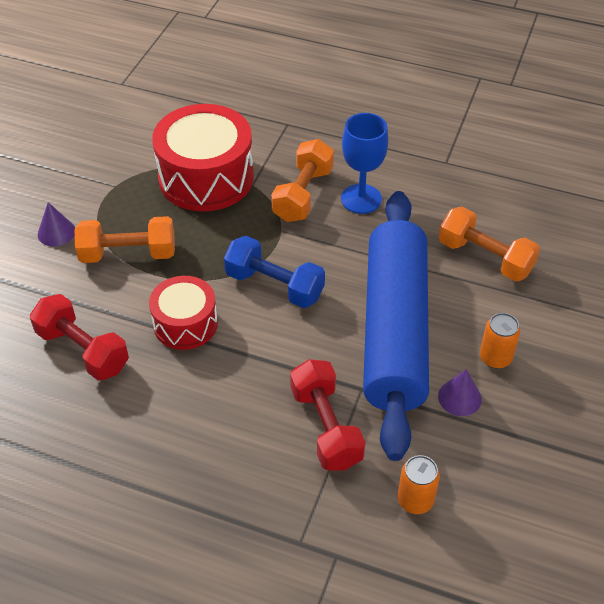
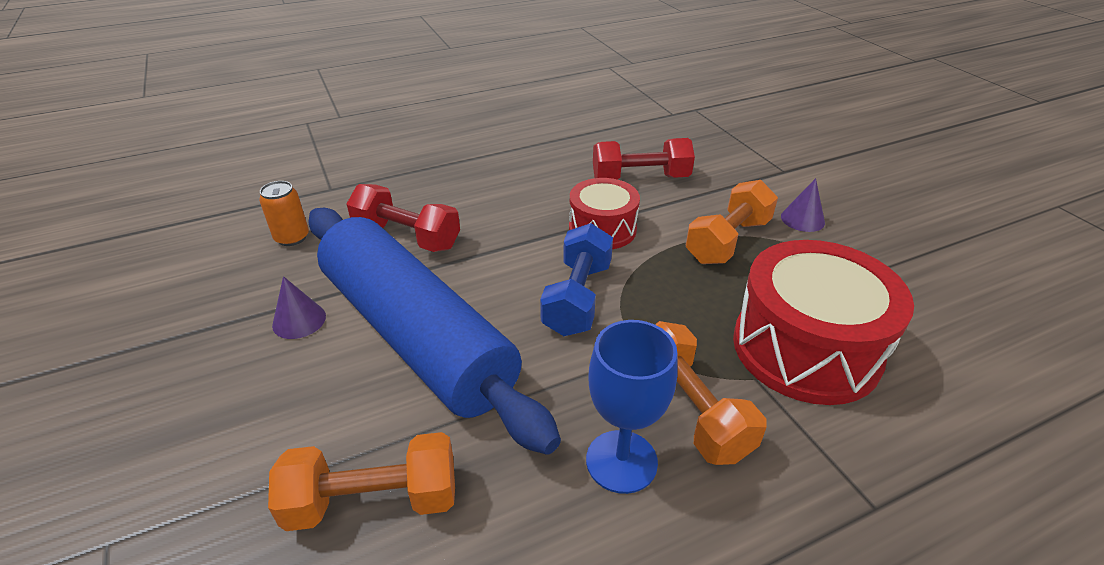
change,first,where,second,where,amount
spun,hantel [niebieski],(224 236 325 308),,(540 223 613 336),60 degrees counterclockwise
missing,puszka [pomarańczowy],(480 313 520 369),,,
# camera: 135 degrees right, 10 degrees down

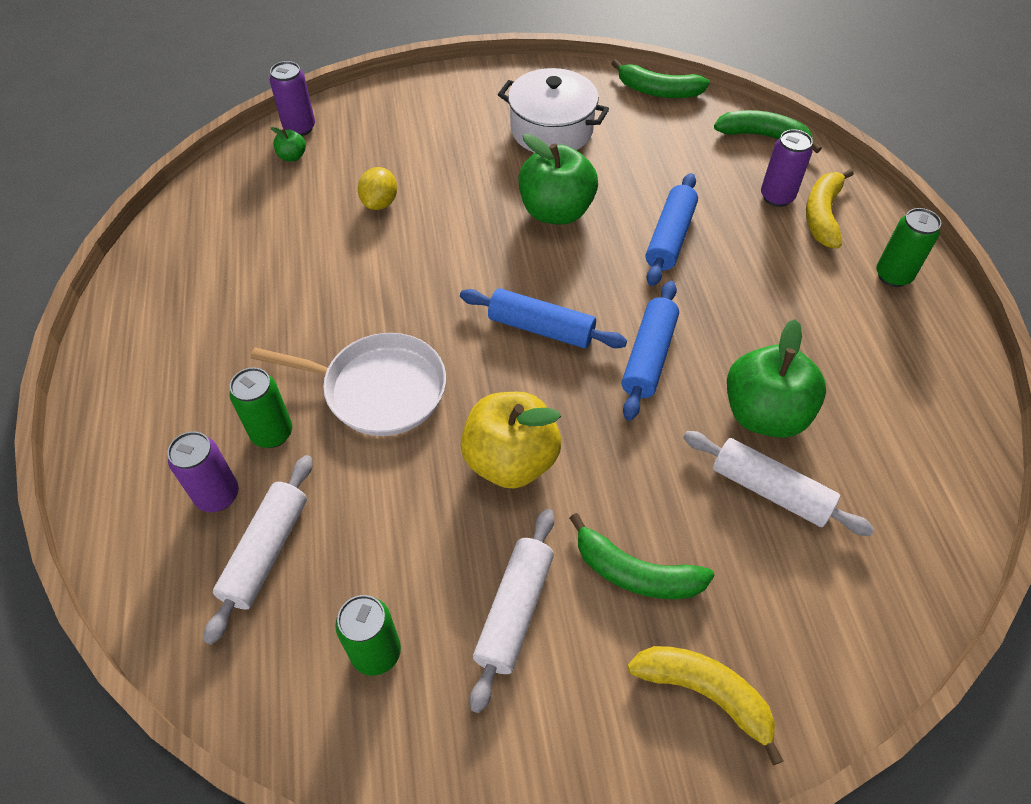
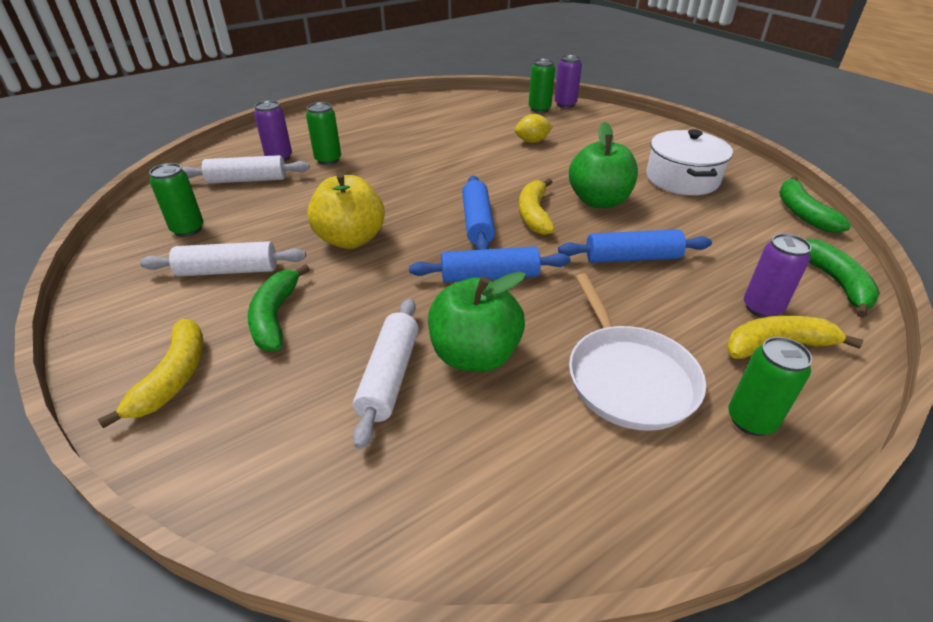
change,first,where,second,where,amount
exchanged,jabłko [zielony],(271 127 306 162),puszka [zielony],(529 59 555 113),
relocated,patelnia [biały],(251 333 446 436),,(569 273 706 431),
appeared,,,banan [żółty],(519 178 555 235),
# camera: 65 degrees right, 15 degrees down

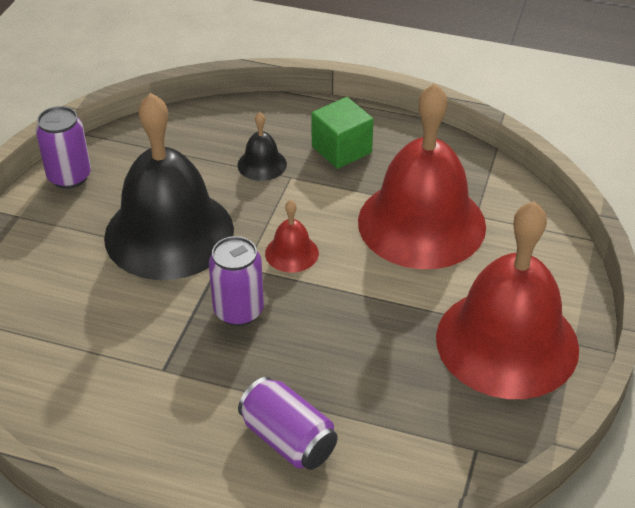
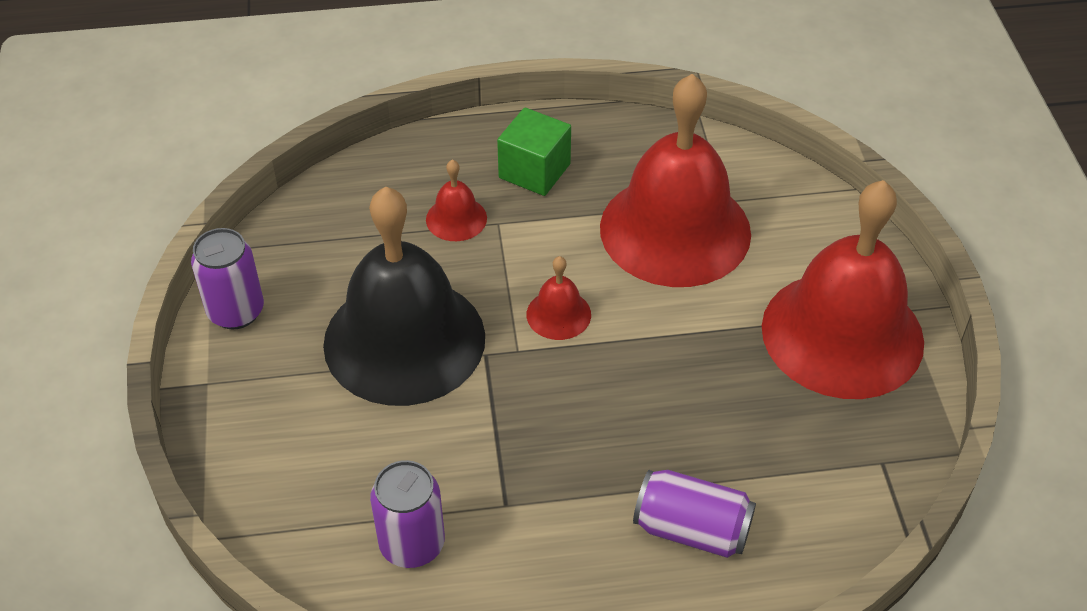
change,first,where,second,where,amount
colour,dzwonek [czarny],(238 112 287 181),dzwonek [czerwony],(426 159 487 241),
relocated,puszka [fioletowy],(209 236 264 326),,(370 460 445 568),
# camera: 25 degrees left, 5 degrees up

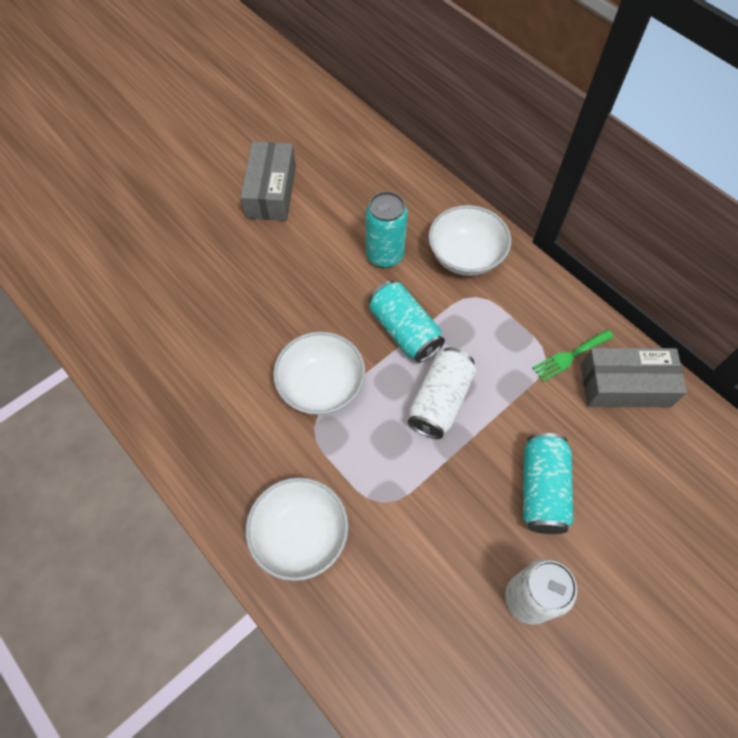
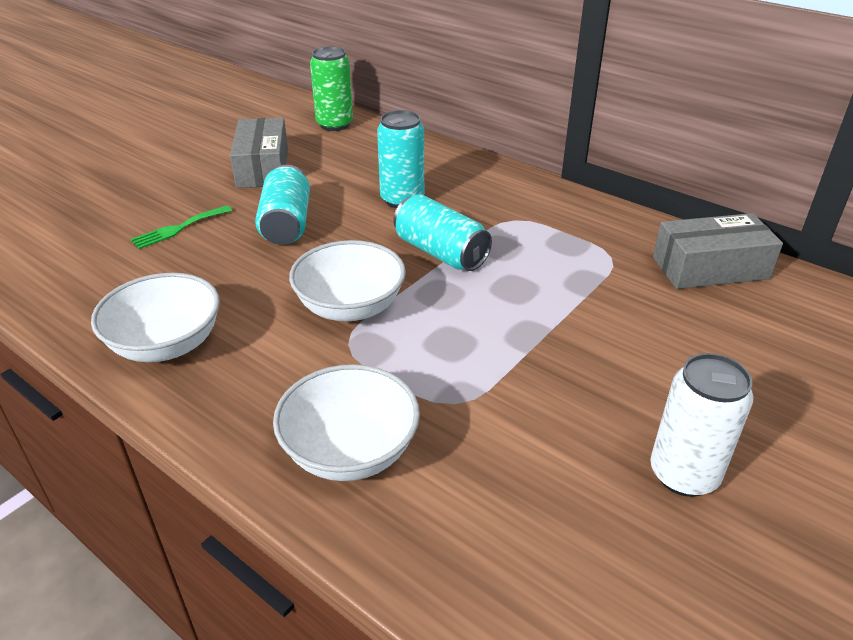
change,first,where,second,where,amount
relocated,miska [biały],(428 205 511 276),,(91 273 220 362),
relocated,widelec [zielony],(533 329 614 382),,(130 206 232 249),
missing,puszka [biały],(408 348 476 439),,,
relocated,puszka [turkusowy],(523 433 573 534),,(255 165 310 245),
appeared,,,puszka [zielony],(310 46 353 131),
# camera: 10 degrees left, 25 degrees down

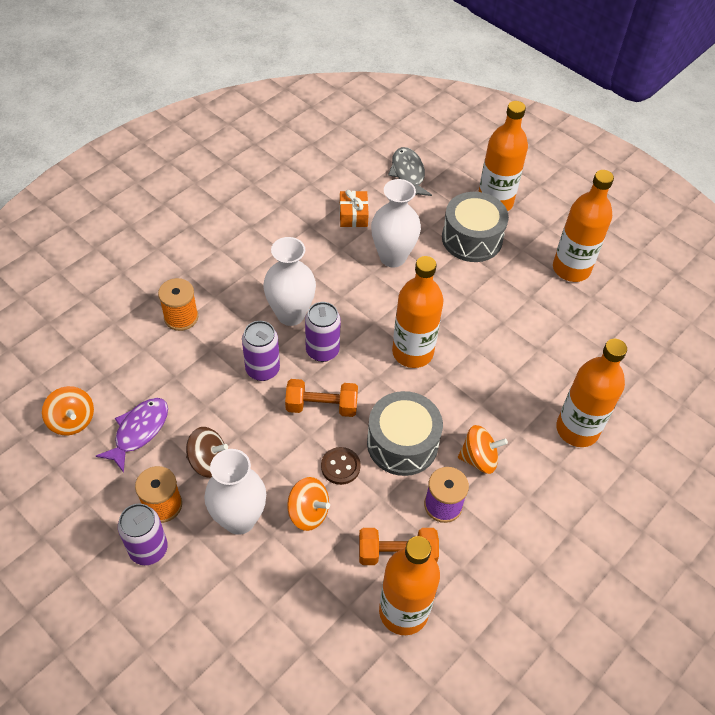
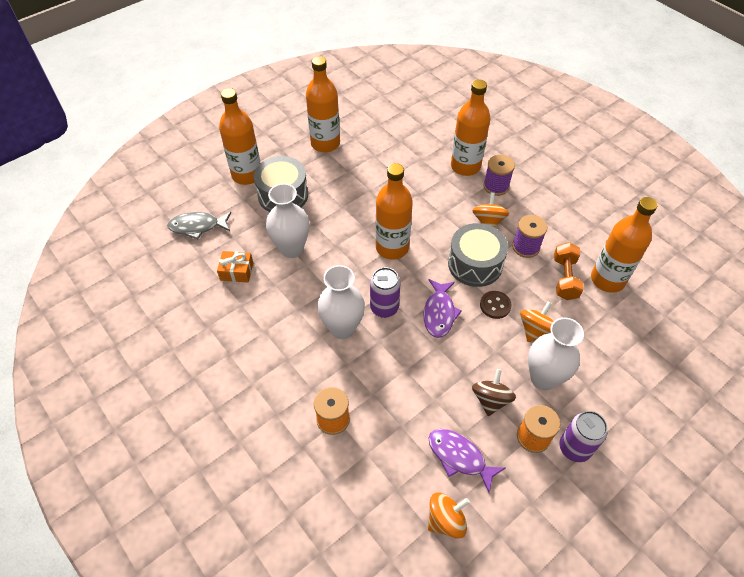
change,first,where,second,where,amount
missing,puszka [fioletowy],(242 321 280 381),,,
exchanged,hantel [pomarańczowy],(285 379 358 417),ryba [fioletowy],(424 279 462 338),
appeared,,,szpulka [fioletowy],(483 155 515 196),
# camera: 80 degrees left, 0 degrees up

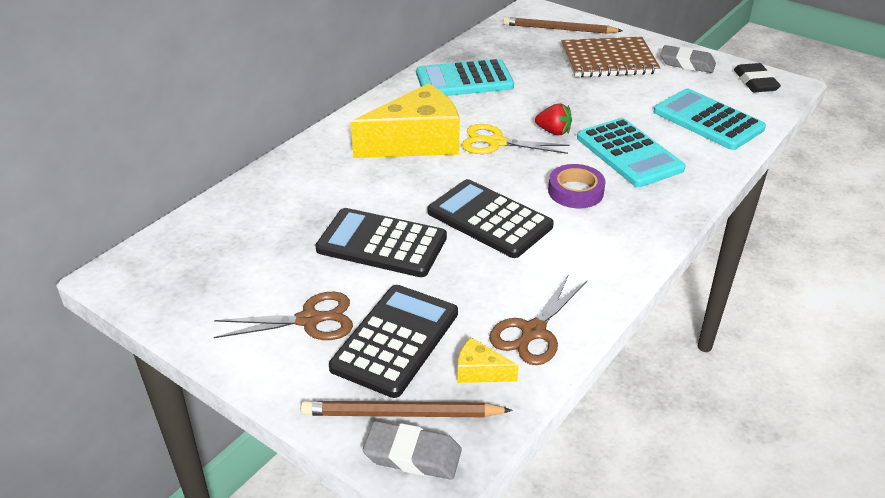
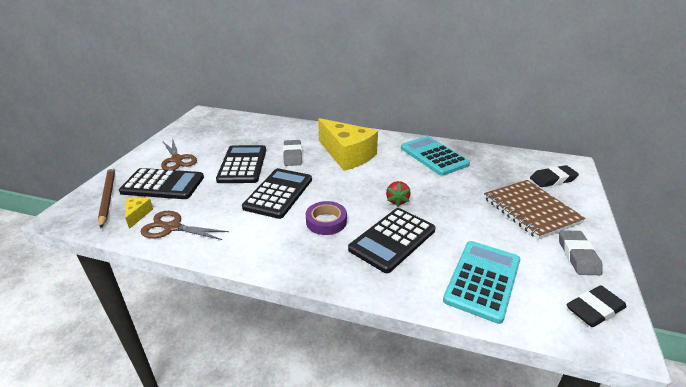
change,first,where,second,where,amount
exchanged,ołówek [brązowy],(503 17 622 34),gumka do mazania [czarny],(530 165 579 187),
colour,kalkulator [turkusowy],(577 118 686 187),kalkulator [czarny],(348 208 436 273),
missing,nożyczki [żółty],(462 124 570 154),,,
relocated,gumka do mazania [szary],(363 421 462 480),,(283 140 302 166),
# camera: 70 degrees right, 5 degrees down

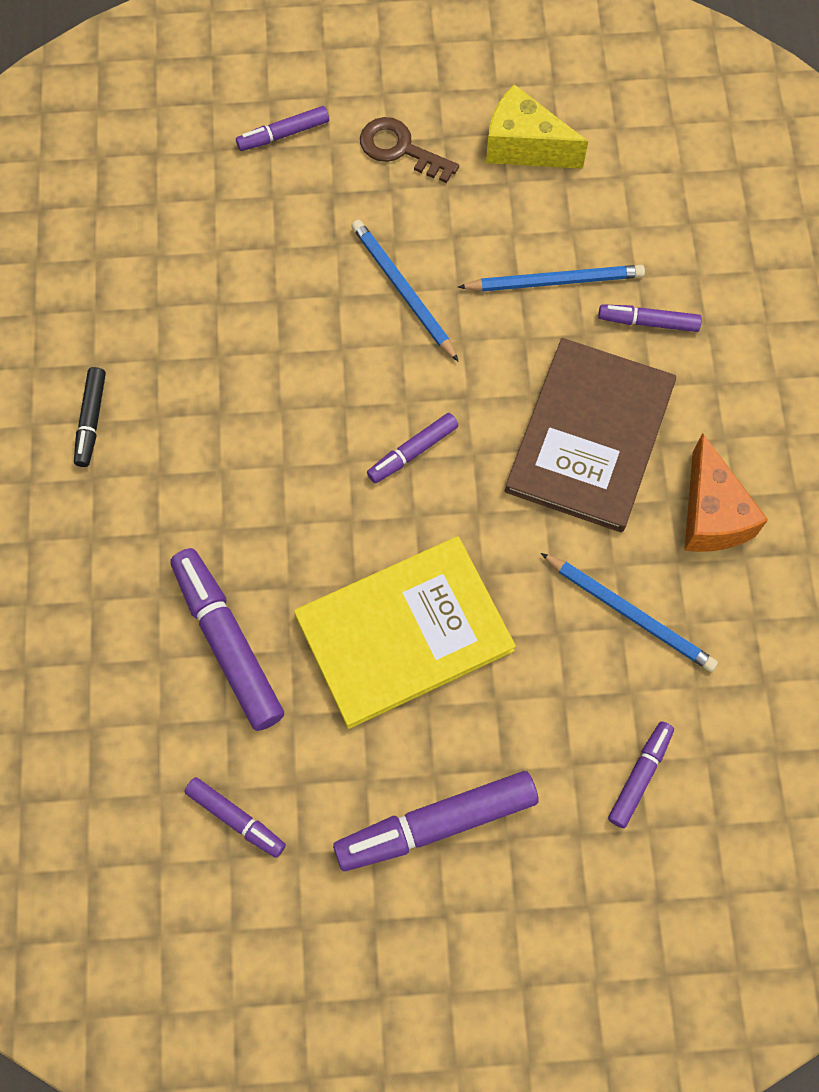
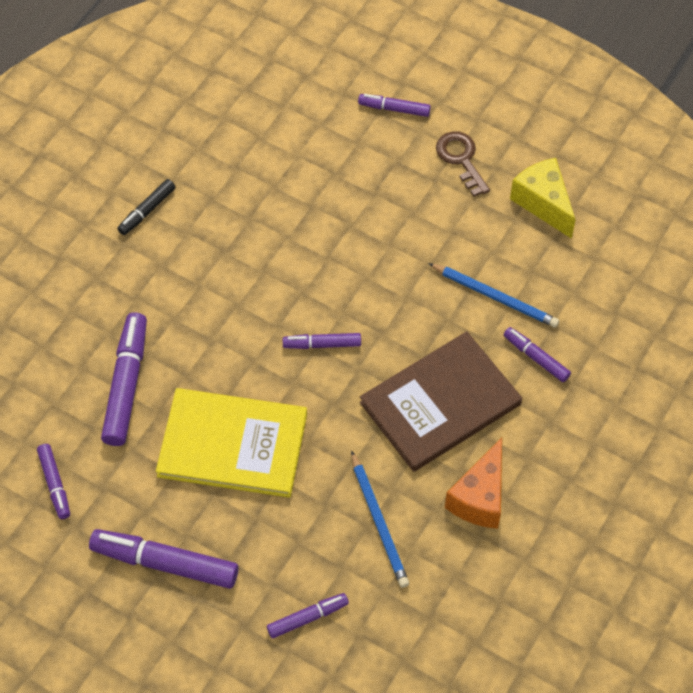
change,first,where,second,where,amount
missing,ołówek [niebieski],(352 220 459 362),,,
# camera: 35 degrees right, 10 degrees down

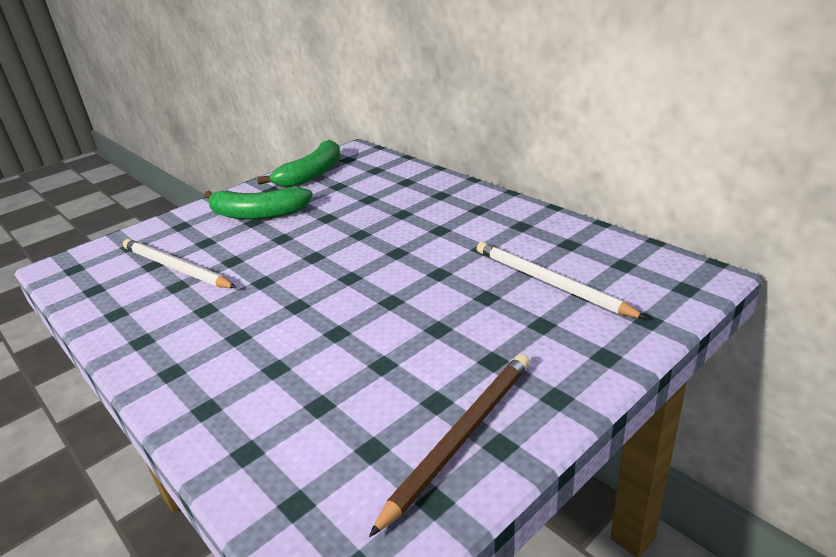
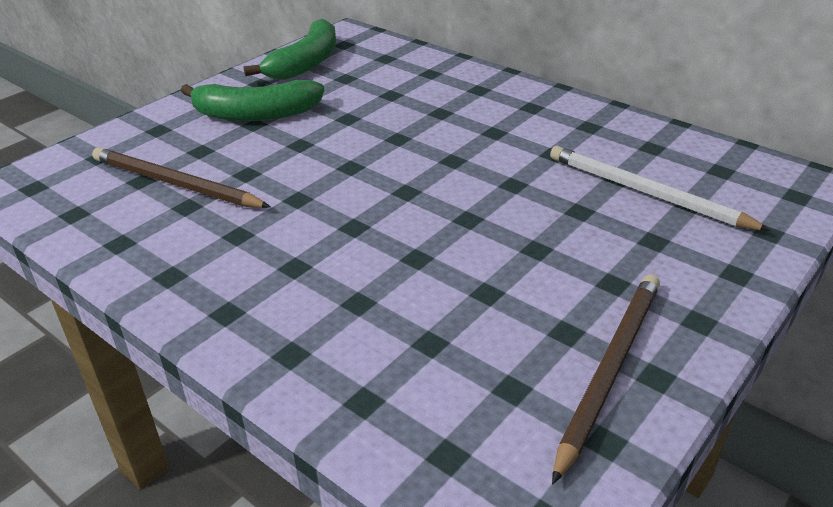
change,first,where,second,where,amount
colour,ołówek [biały],(123 239 236 288),ołówek [brązowy],(92 147 271 208),
# camera: 10 degrees left, 5 degrees up

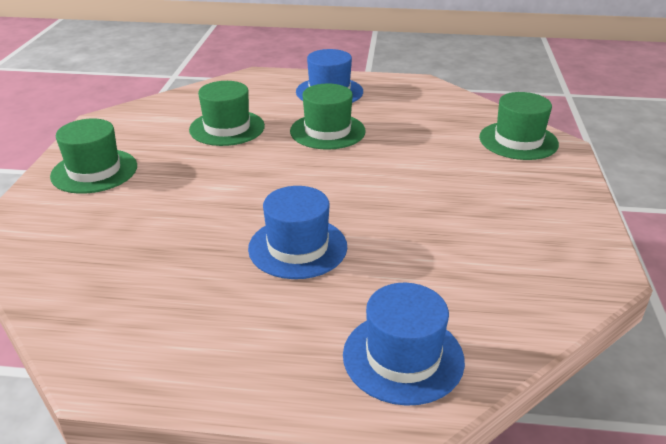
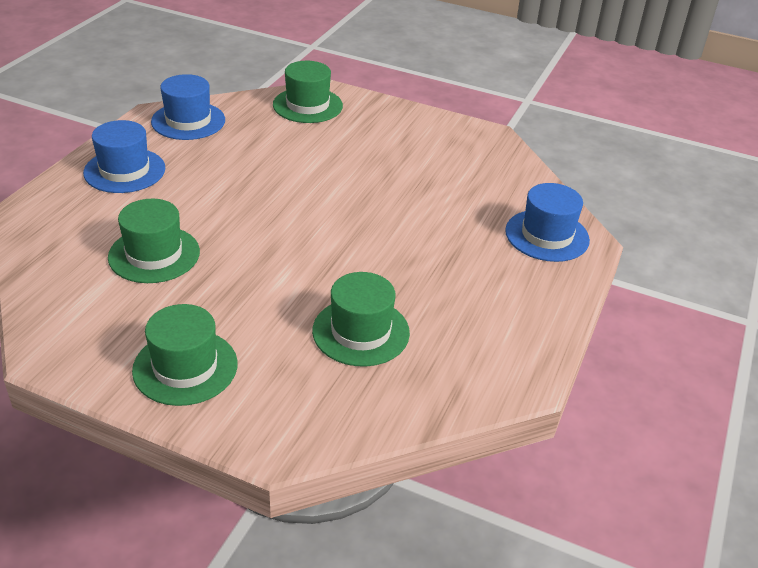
change,first,where,second,where,amount
relocated,kapelusz [zielony],(290 83 365 150),,(312 272 410 367),
relocated,kapelusz [niebieski],(248 186 347 279),,(151 74 225 140),
# camera: 75 degrees left, 5 degrees up

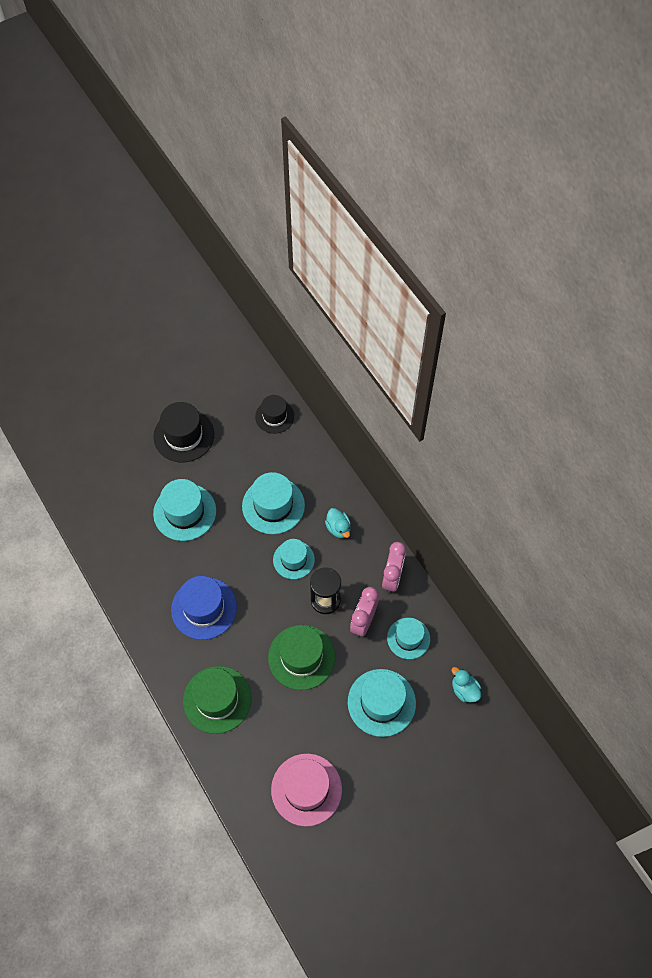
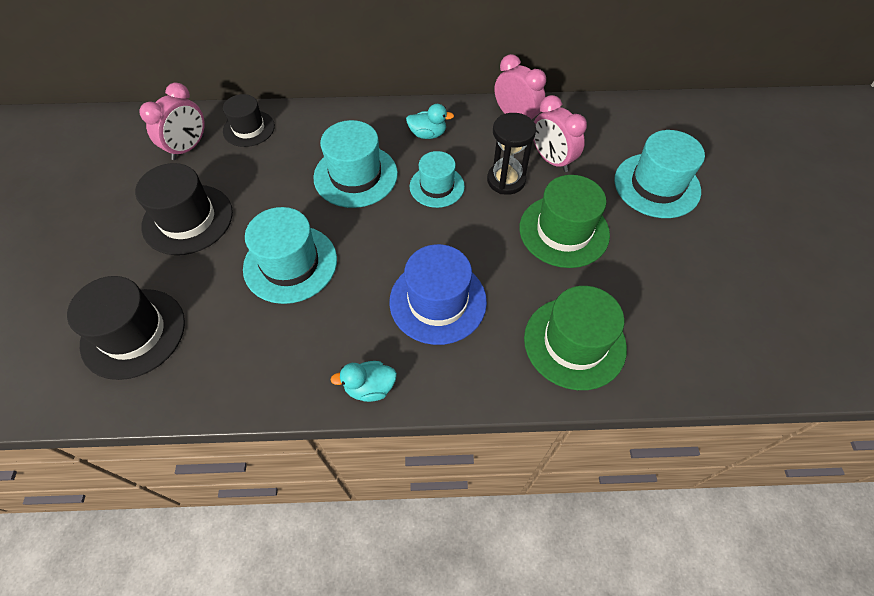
change,first,where,second,where,amount
missing,kapelusz [turkusowy],(387 618 430 659),,,
relocated,kaczka [turkusowy],(451 667 481 702),,(330 361 397 402),
missing,kapelusz [różowy],(271 754 342 827),,,
appeared,,,budzik [różowy],(139 83 205 160),
appeared,,,kapelusz [czarny],(67 276 185 380),
# camera: 60 degrees left, 5 degrees down

